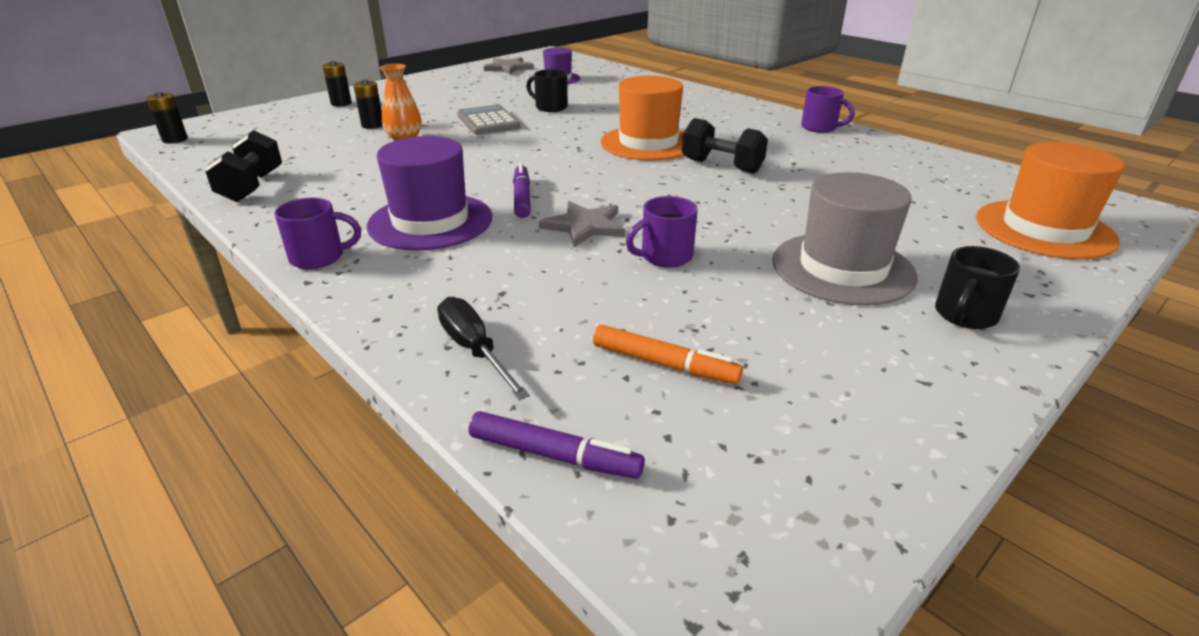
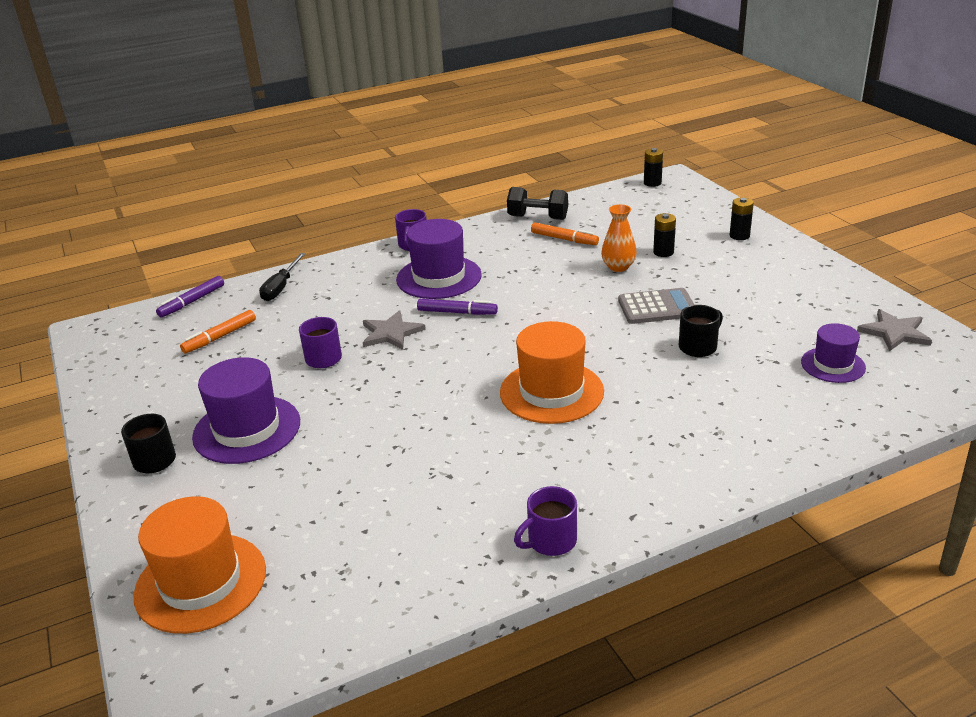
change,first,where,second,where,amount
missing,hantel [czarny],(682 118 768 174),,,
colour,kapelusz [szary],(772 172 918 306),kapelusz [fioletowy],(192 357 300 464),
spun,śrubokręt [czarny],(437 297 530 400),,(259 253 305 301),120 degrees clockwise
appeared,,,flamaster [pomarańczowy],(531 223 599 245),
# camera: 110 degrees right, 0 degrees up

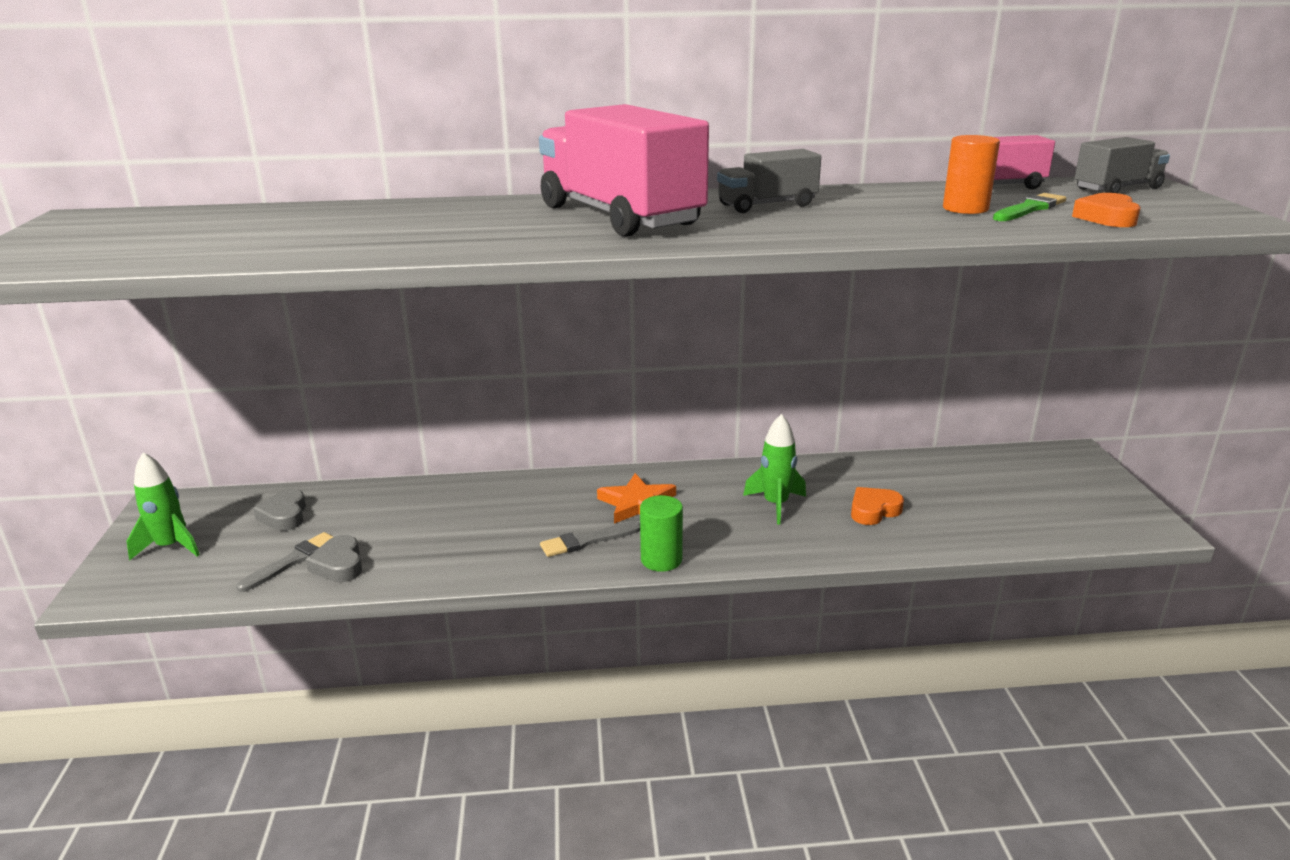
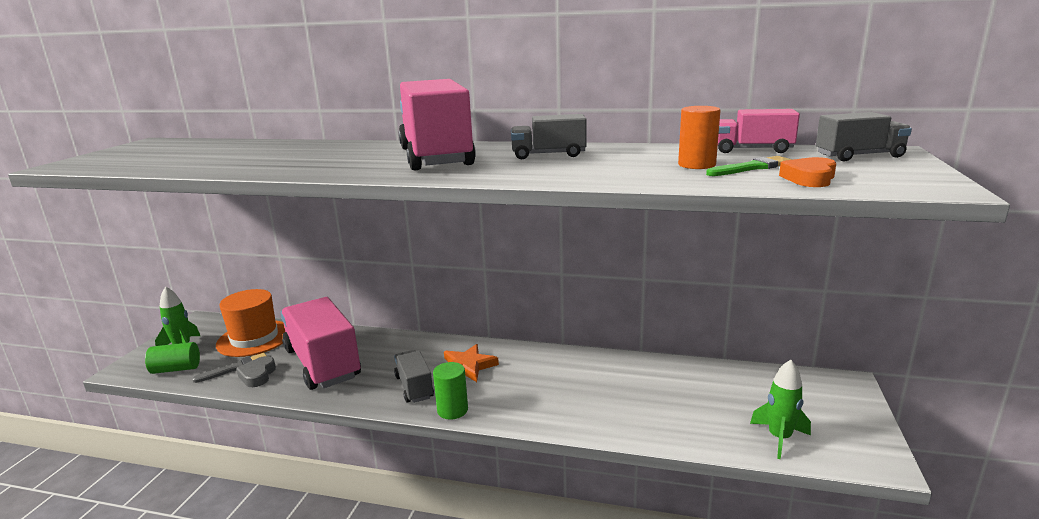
change,first,where,second,where,amount
relocated,rakieta [zielony],(743 414 806 525),,(750 360 811 459),
missing,serce [pomarańczowy],(851 487 904 525),,,
exchanged,serce [szary],(253 489 306 531),kapelusz [pomarańczowy],(216 289 285 357),
exchanged,pędzel [szary],(540 522 640 557),ciężarówka [szary],(394 350 434 403),
appeared,,,ciężarówka [różowy],(280 297 361 390),
appeared,,,walec [zielony],(145 342 200 374),
# camera: 20 degrees right, 5 degrees down

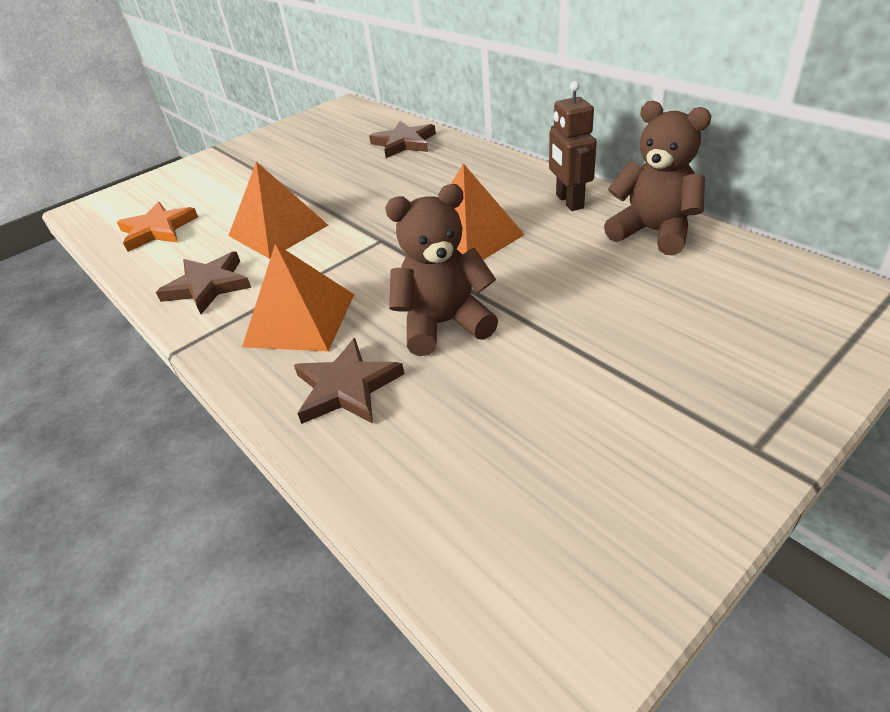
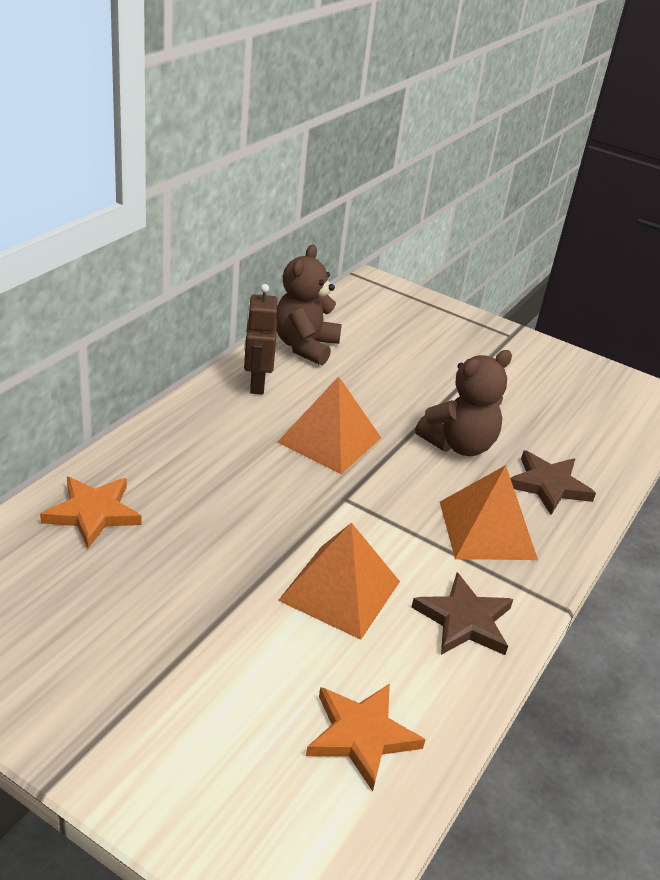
change,first,where,second,where,amount
spun,robot [brązowy],(549 81 597 211),,(244 284 277 395),120 degrees clockwise
colour,gwiazda [brązowy],(369 121 436 158),gwiazda [pomarańczowy],(40 477 142 549),
spun,miś [brązowy],(385 184 498 356),,(415 350 512 456),90 degrees counterclockwise
# camera: 115 degrees left, 5 degrees down

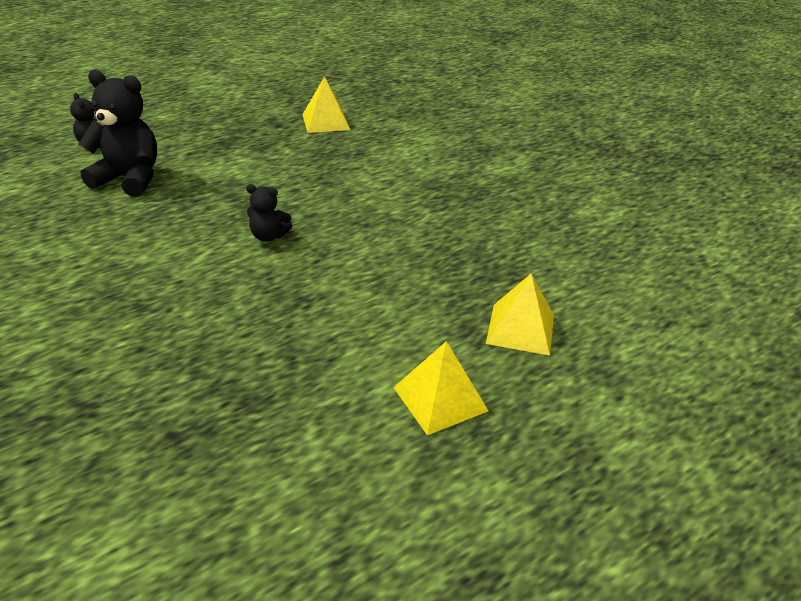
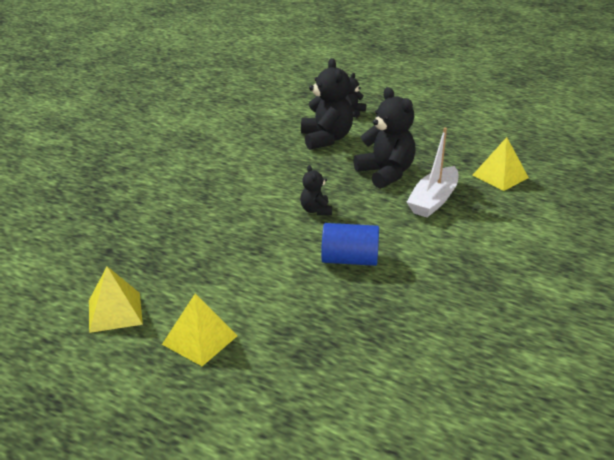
change,first,where,second,where,amount
relocated,piramida [żółty],(486 274 554 356),,(89 266 143 333),
appeared,,,miś [czarny],(353 87 416 189),
appeared,,,łódka [biały],(407 128 458 218),
appeared,,,walec [niebieski],(321 223 379 266),
# camera: 65 degrees right, 5 degrees down

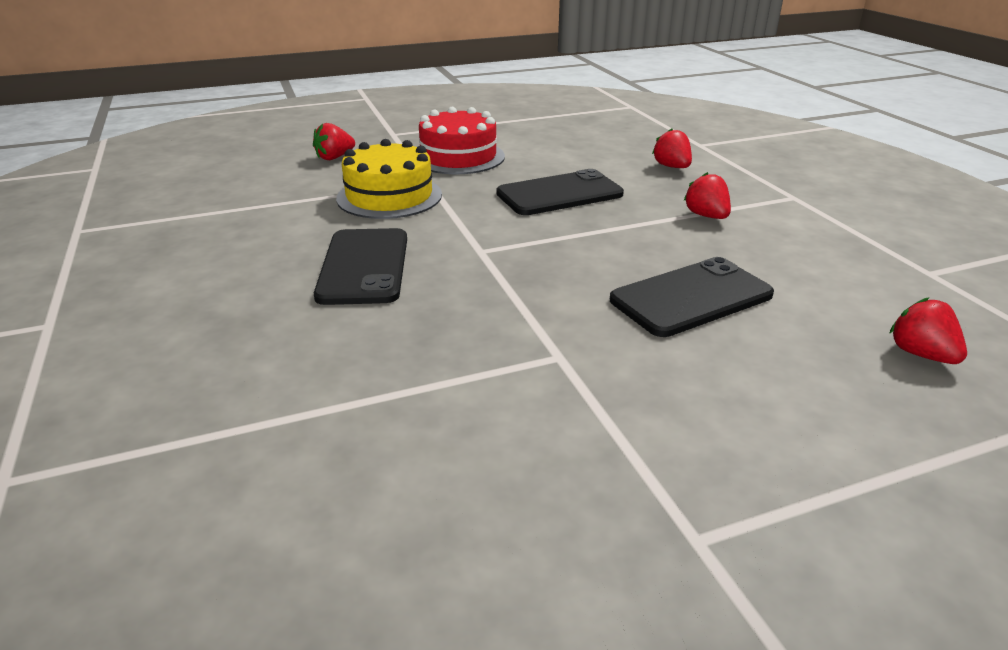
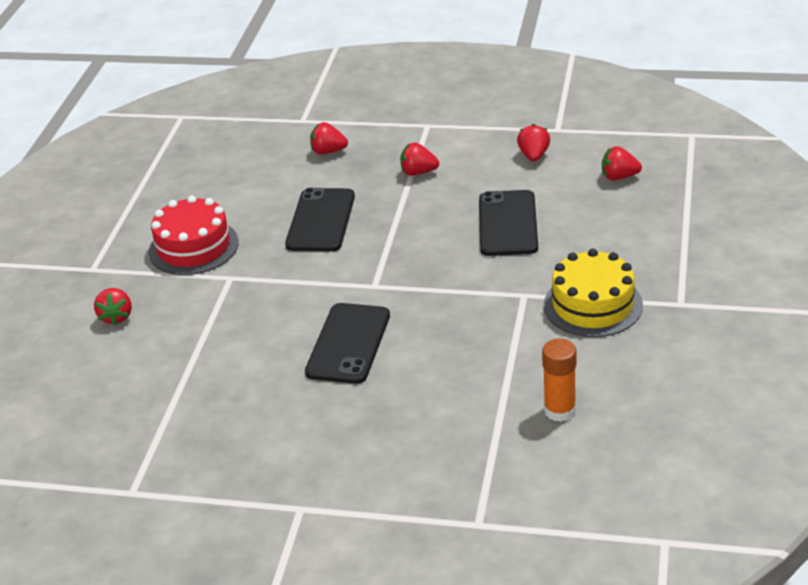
change,first,where,second,where,amount
relocated,tort [żółty],(336 139 442 219),,(544 249 643 337),
spun,telefon [czarny],(314 228 407 305),,(305 303 390 384),75 degrees clockwise
appeared,,,truskawka [czerwony],(517 124 550 162),
appeared,,,klej w sztyfcie [pomarańczowy],(542 339 576 422),
# camera: 55 degrees left, 5 degrees up

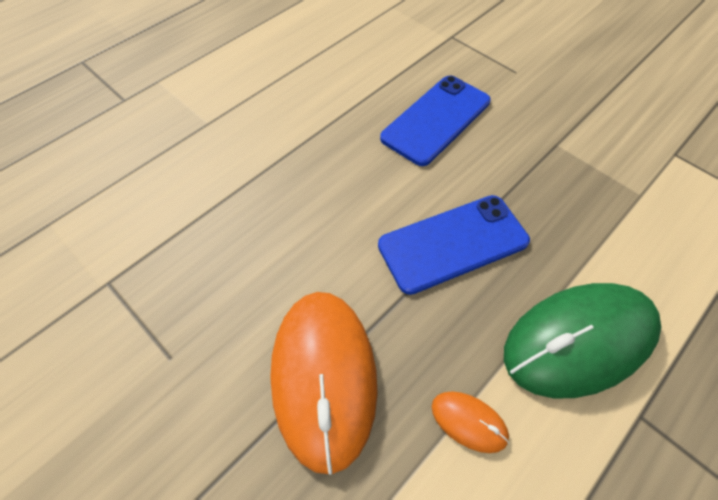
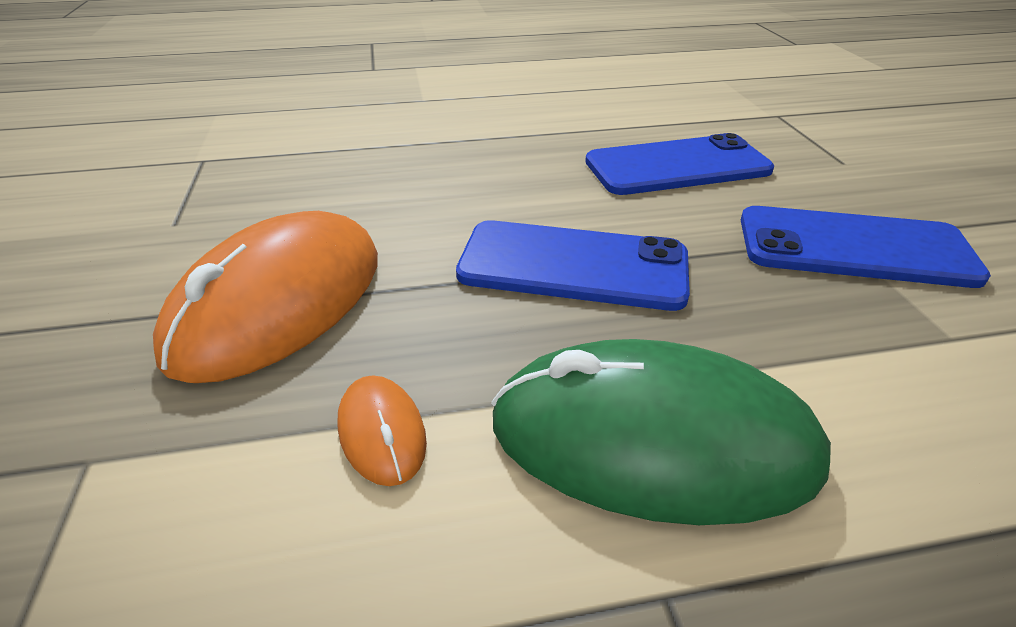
change,first,where,second,where,amount
appeared,,,telefon [niebieski],(741 206 991 288),
# camera: 35 degrees right, 20 degrees down

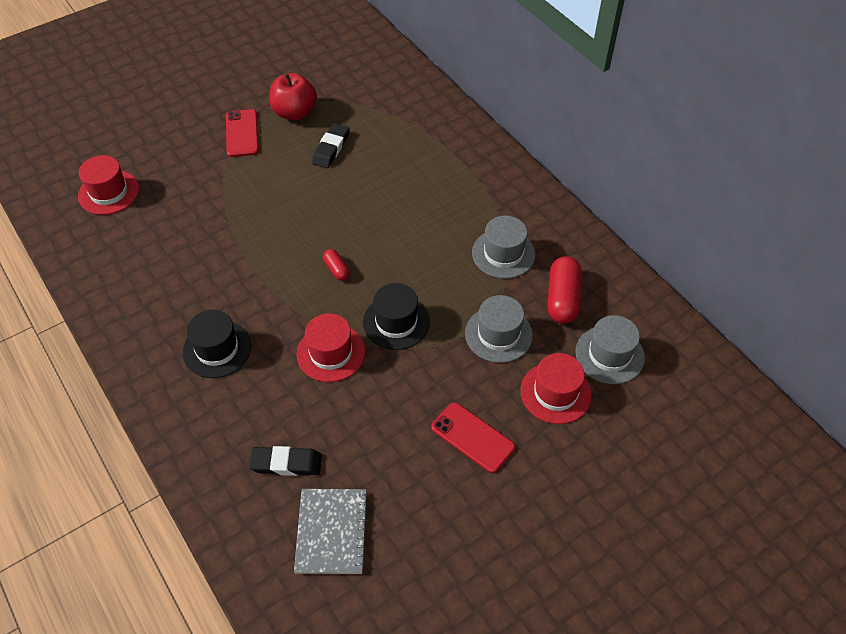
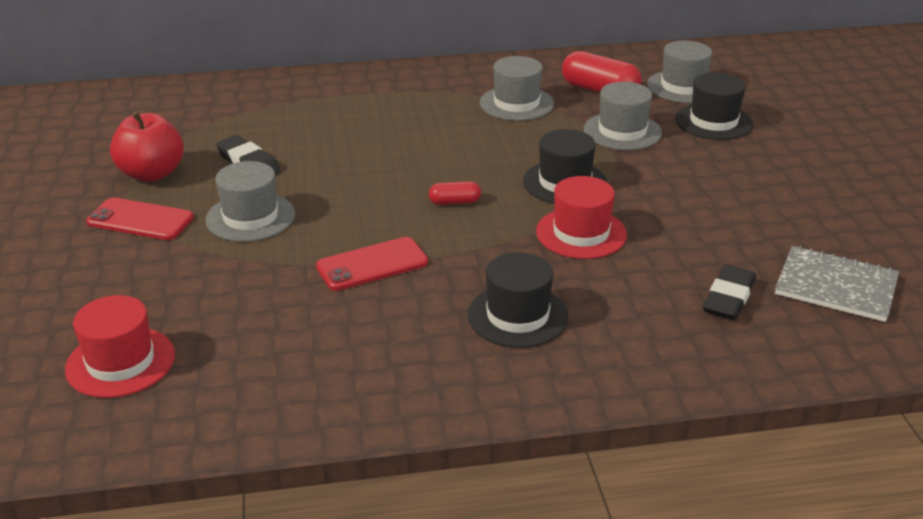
change,first,where,second,where,amount
colour,kapelusz [czerwony],(521 353 592 424),kapelusz [czarny],(675 73 753 140),
relocated,telefon [czerwony],(431 402 515 473),,(316 237 428 291),
appeared,,,kapelusz [szary],(205 161 295 242),
# camera: 65 degrees left, 20 degrees down

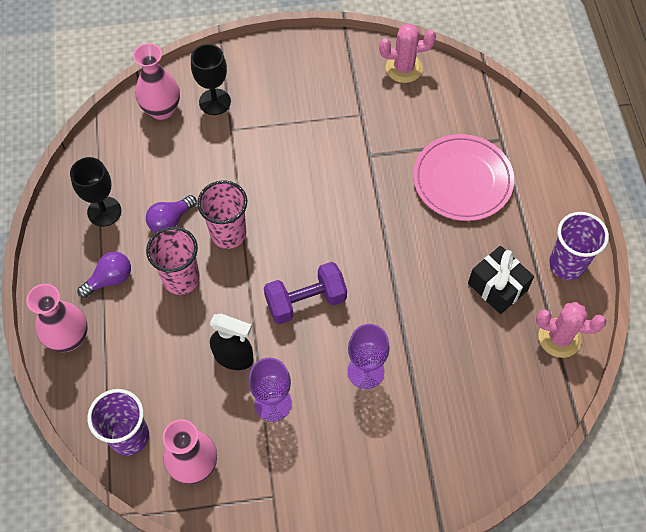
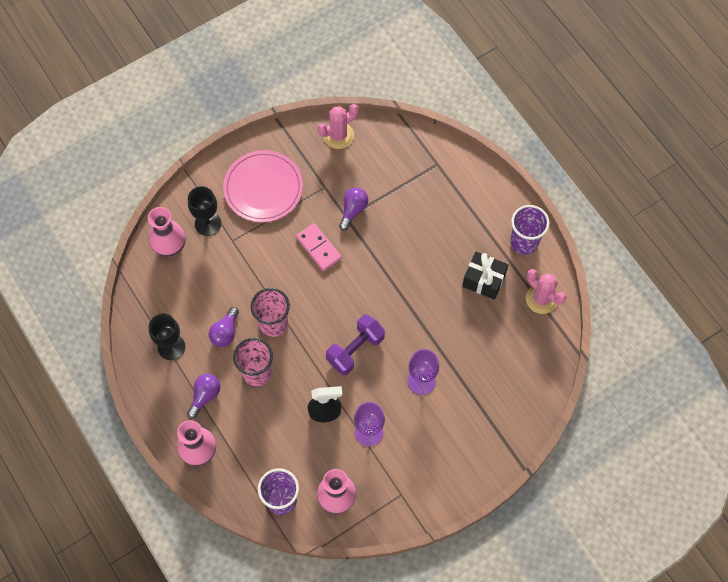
change,first,where,second,where,amount
relocated,talerz [różowy],(413 134 514 221),,(223 150 303 222),
spun,kaktus [różowy],(536 302 606 358),,(526 269 567 314),60 degrees clockwise
appeared,,,żarówka [fioletowy],(339 188 368 230),
appeared,,,kostka domina [różowy],(296 223 342 271),
# camera: 25 degrees left, 5 degrees up

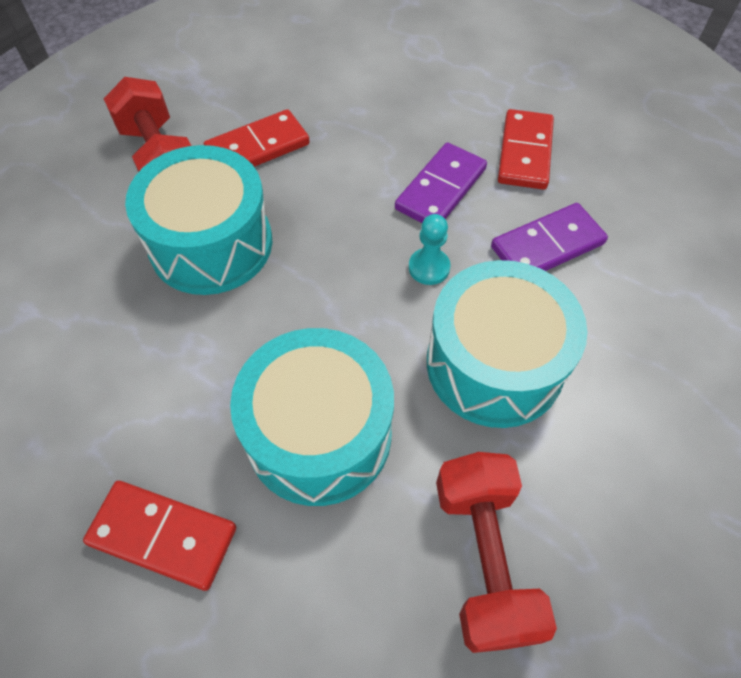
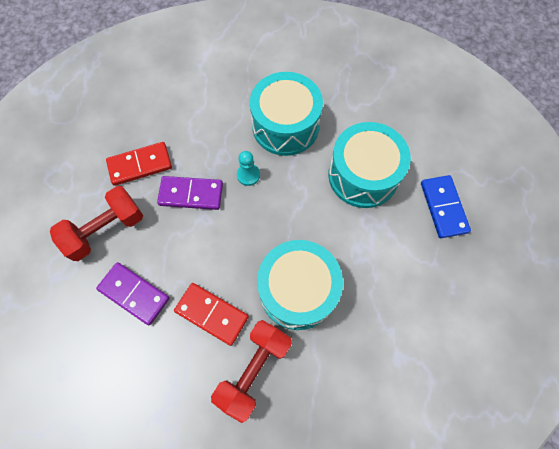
change,first,where,second,where,amount
relocated,kostka domina [fioletowy],(491 203 608 271),,(96 262 170 325),
relocated,hantel [czerwony],(436 452 557 653),,(50 186 143 261),
colour,kostka domina [czerwony],(83 481 236 591),kostka domina [niebieski],(421 175 471 238),
# camera: 120 degrees left, 10 degrees up

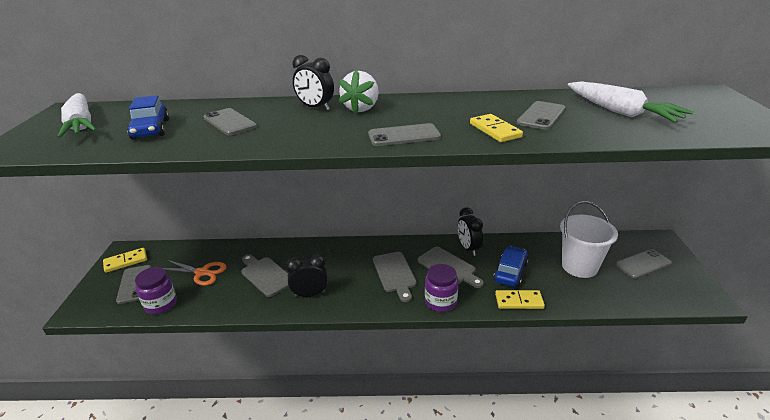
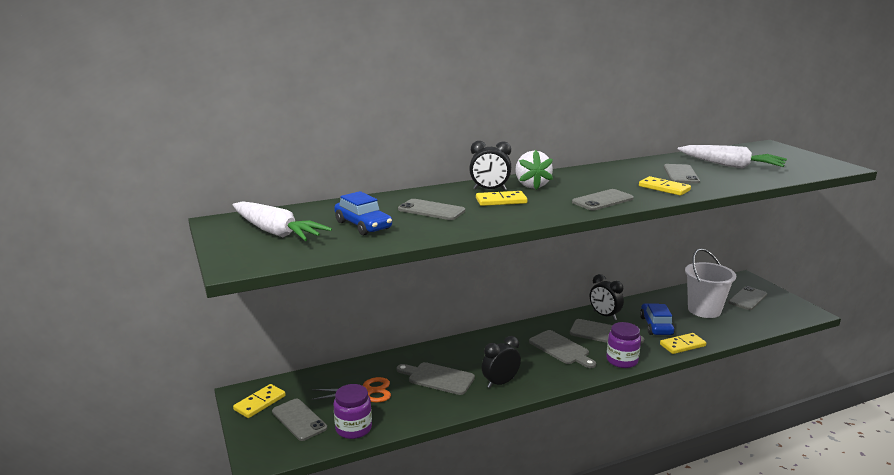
change,first,where,second,where,amount
appeared,,,kostka domina [żółty],(476 191 527 206),
# camera: 25 degrees left, 10 degrees down

